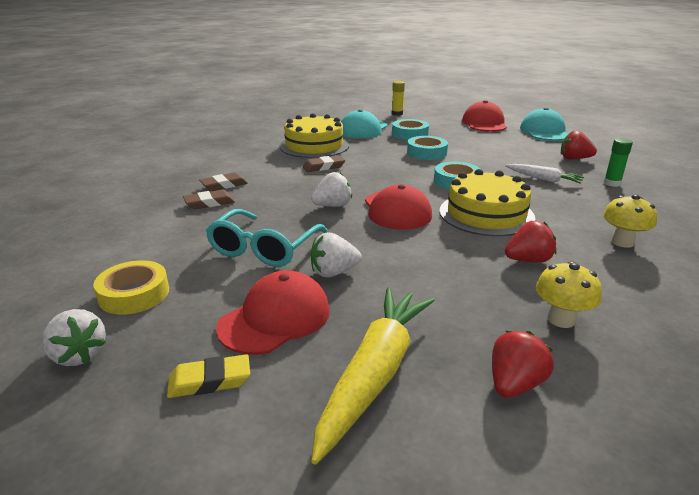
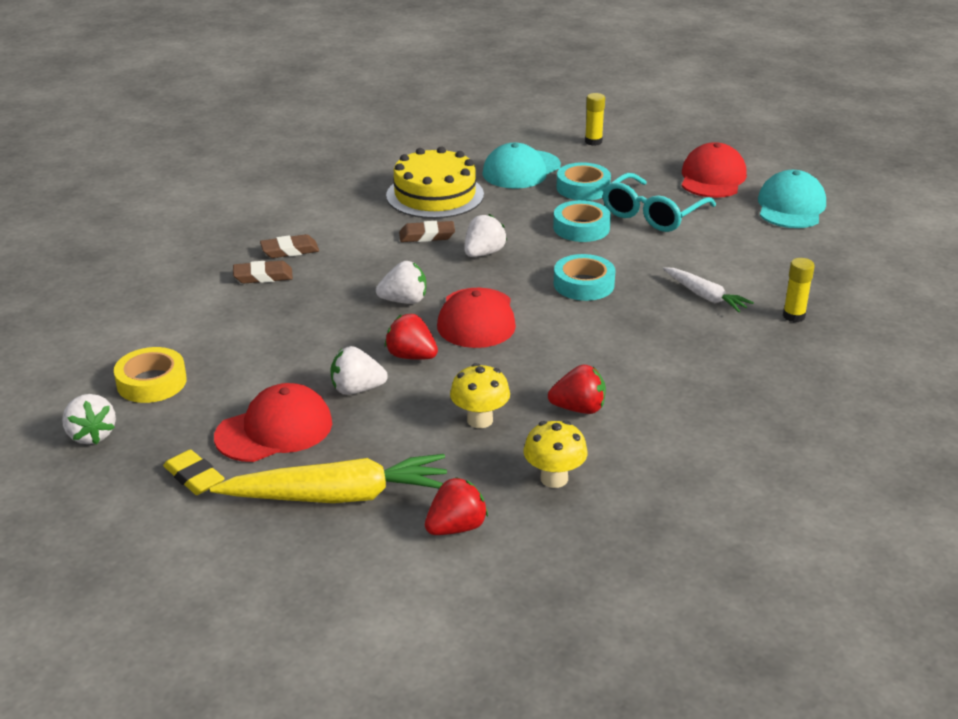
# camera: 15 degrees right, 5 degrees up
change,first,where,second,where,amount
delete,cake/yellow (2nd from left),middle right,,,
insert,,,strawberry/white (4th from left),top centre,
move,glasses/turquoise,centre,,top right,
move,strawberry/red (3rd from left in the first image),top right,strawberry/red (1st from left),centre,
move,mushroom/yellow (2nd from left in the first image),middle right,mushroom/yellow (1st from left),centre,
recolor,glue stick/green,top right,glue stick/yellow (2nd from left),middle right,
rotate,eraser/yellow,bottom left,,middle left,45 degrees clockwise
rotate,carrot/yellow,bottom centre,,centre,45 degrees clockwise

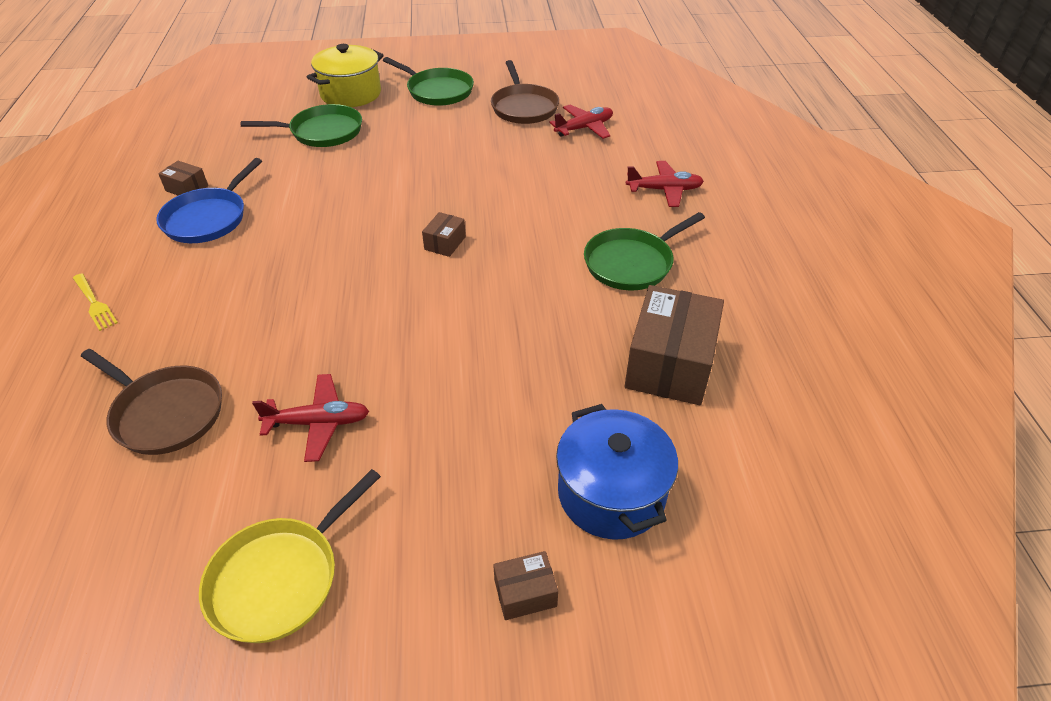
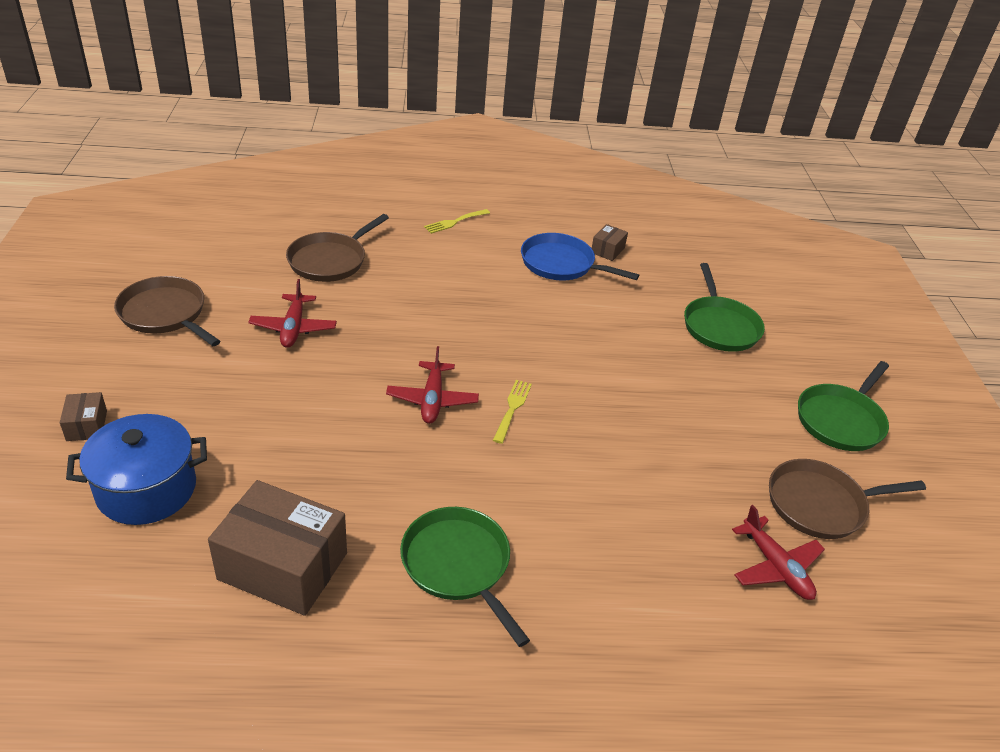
# camera: 90 degrees right, 5 degrees down
change,first,where,second,where,amount
delete,pot/yellow,top left,,,
move,plane/red (3rd from left in the first image),top centre,plane/red (2nd from left),centre,
replace,box/brown (2nd from left),centre,fork/yellow (2nd from left),centre,
recolor,pan/yellow,bottom left,pan/brown (1st from left),middle left,

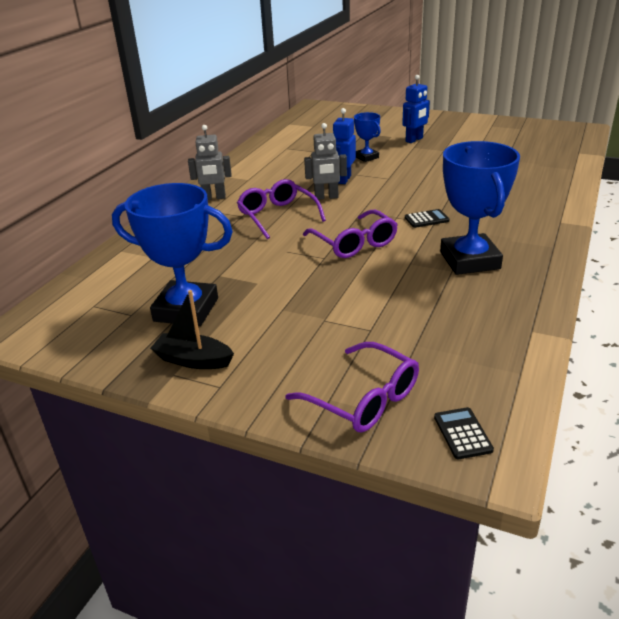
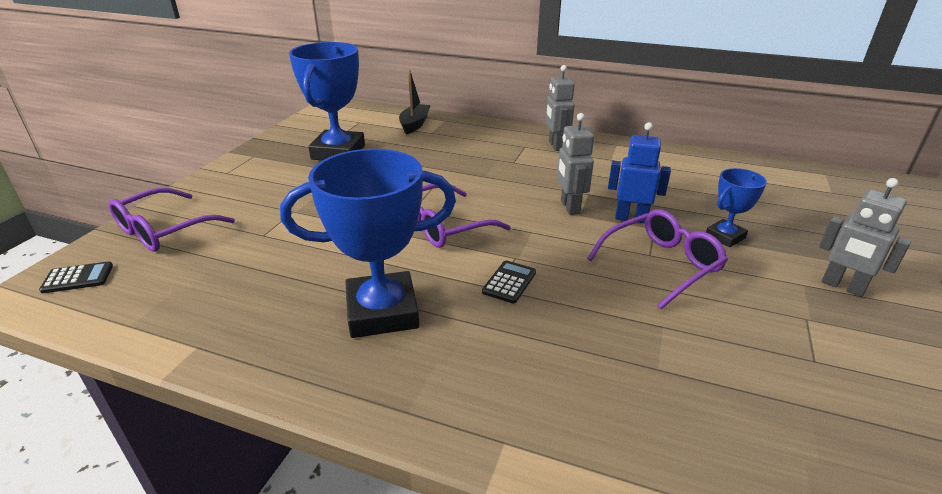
# camera: 85 degrees right, 0 degrees up
change,first,where,second,where,amount
move,boat/black,middle left,,top centre,
move,glasses/purple (1st from left in the first image),centre,glasses/purple (3rd from left),middle right,
recolor,robot/blue (2nd from left),top right,robot/grey (3rd from left),middle right,
rotate,calculator/black (1st from left in the first image),middle right,calculator/black (2nd from left),centre,135 degrees counterclockwise

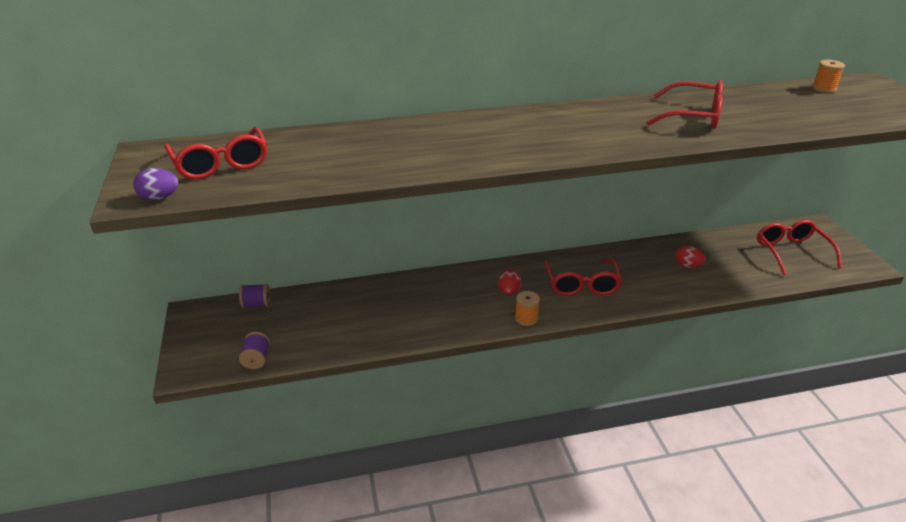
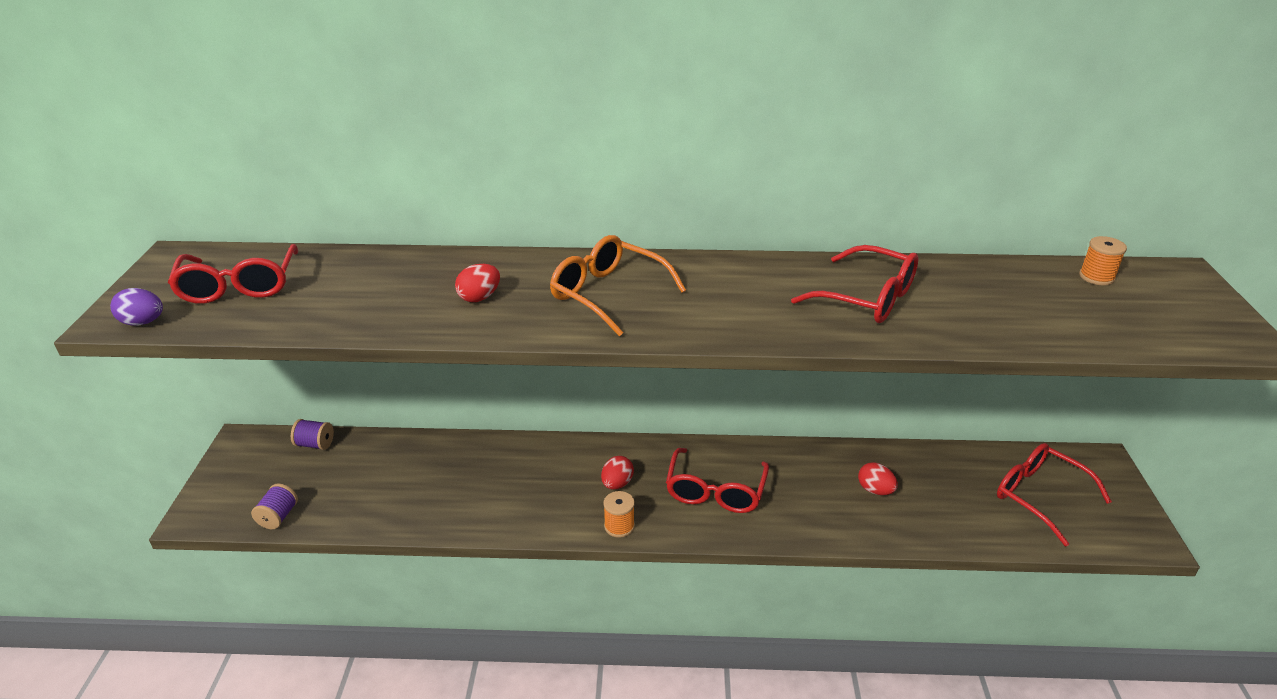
# camera: 15 degrees right, 0 degrees up
change,first,where,second,where,amount
insert,,,egg/red (1st from left),centre,
insert,,,glasses/orange,centre,
rotate,glasses/red (4th from left),middle right,,bottom right,45 degrees counterclockwise

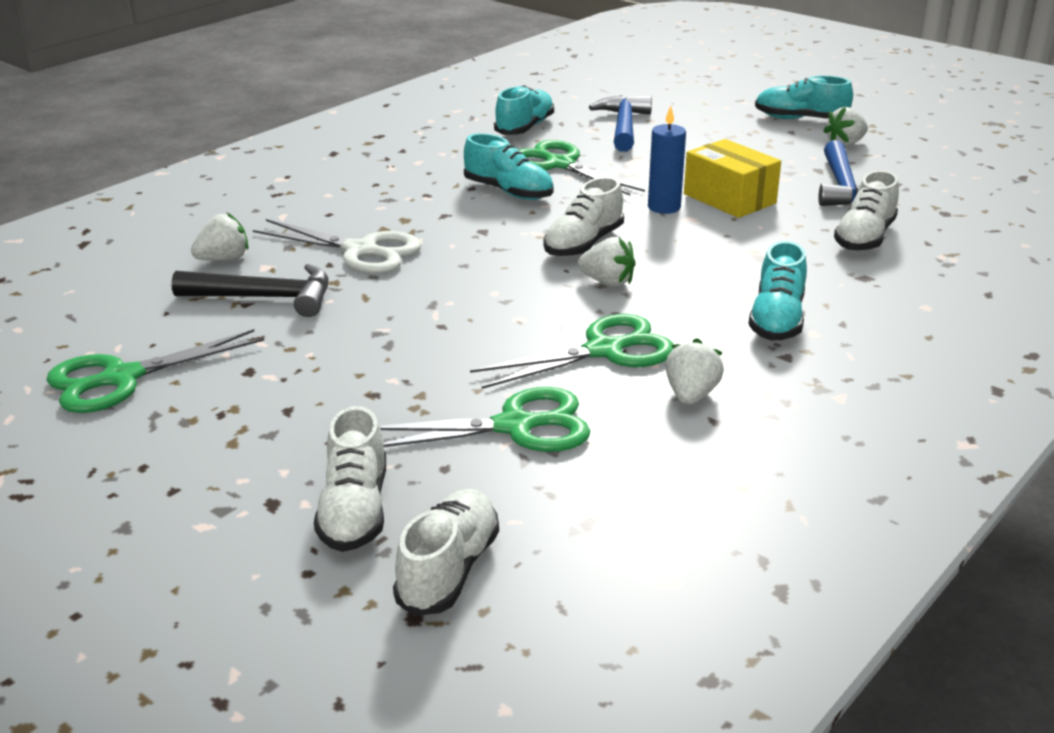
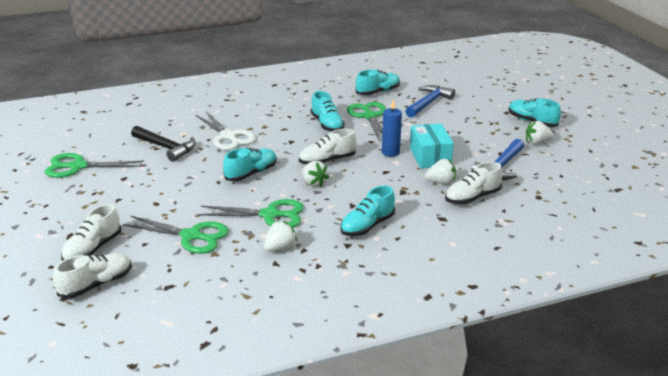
# camera: 30 degrees right, 0 degrees up
change,first,where,second,where,amount
insert,,,shoe/turquoise (1st from left),centre,
move,strawberry/white (1st from left in the first image),top left,strawberry/white (3rd from left),centre,
recolor,box/yellow,top right,box/turquoise,centre,

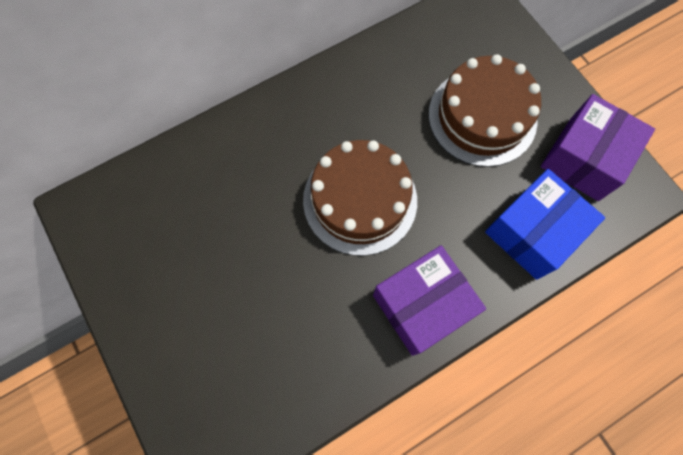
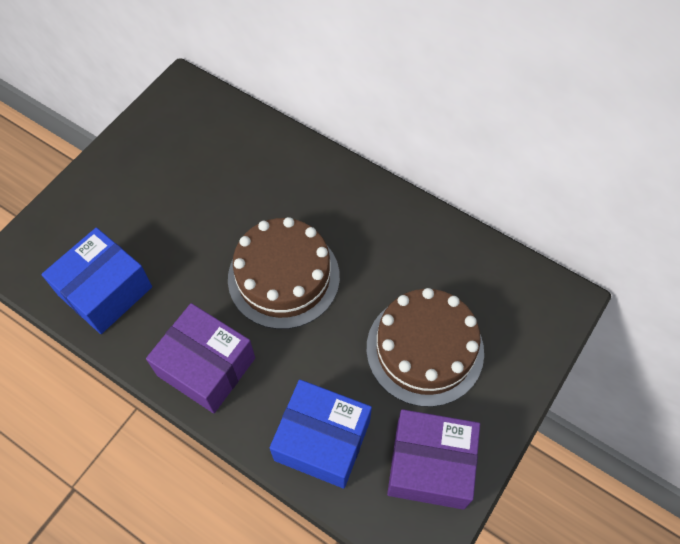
# camera: 65 degrees right, 10 degrees down
change,first,where,second,where,amount
insert,,,box/blue (1st from left),middle left,

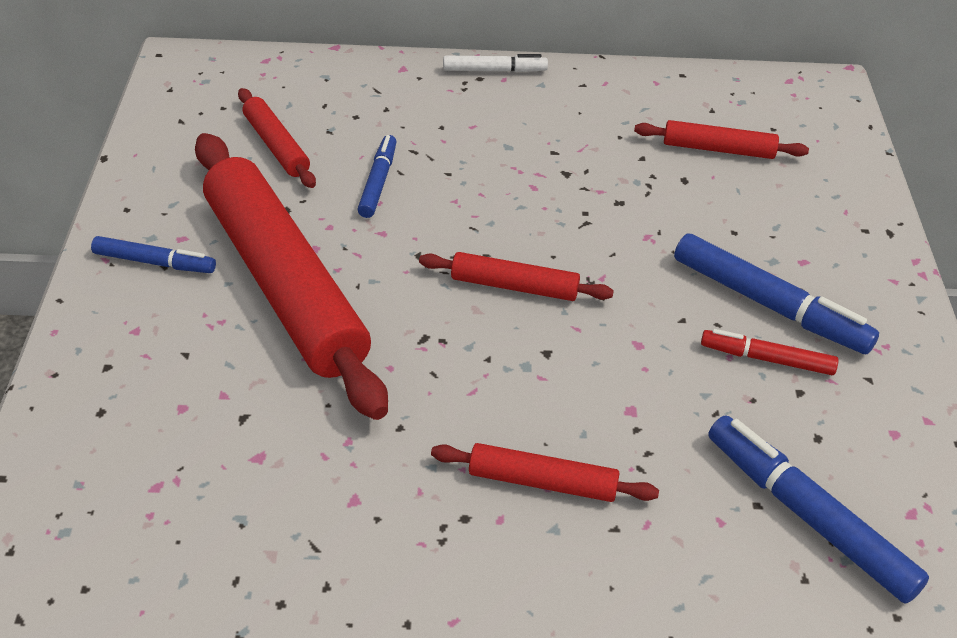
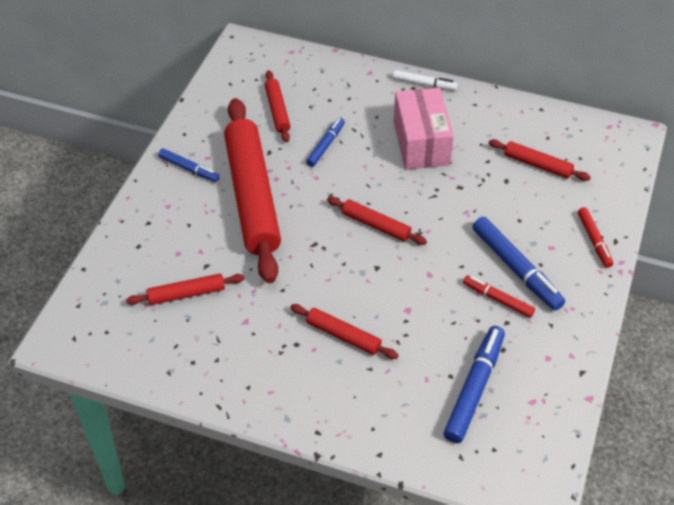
# camera: 20 degrees right, 5 degrees up
change,first,where,second,where,amount
insert,,,rolling pin/red (1st from left),middle left,
insert,,,box/pink,top centre,
insert,,,marker/red (2nd from left),middle right,
rotate,marker/blue (4th from left in the first image),bottom right,marker/blue (3rd from left),bottom right,45 degrees clockwise

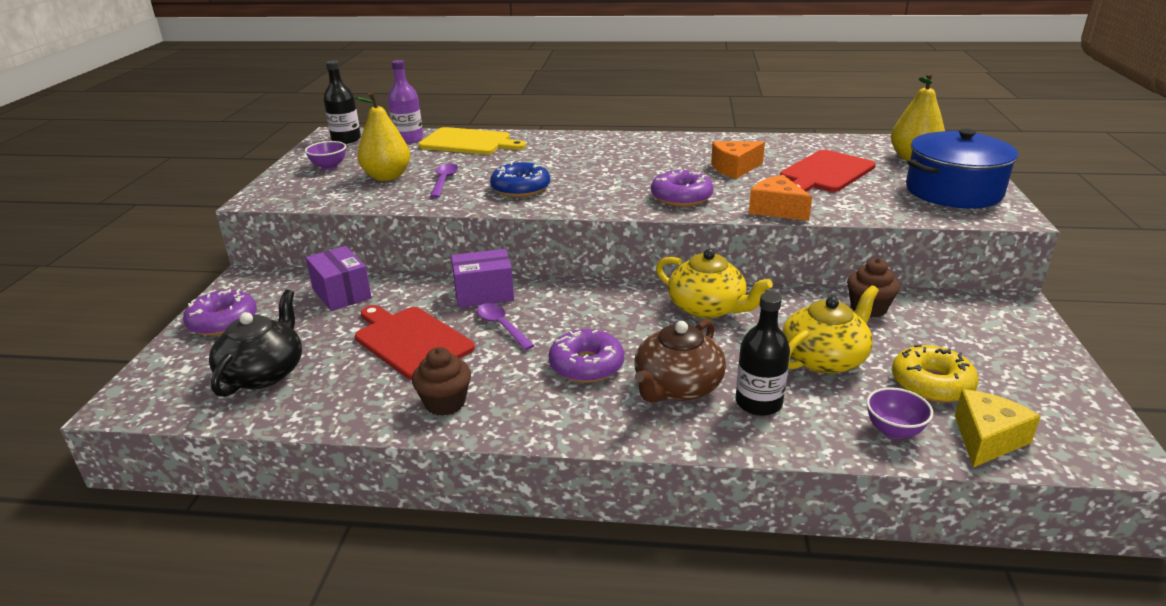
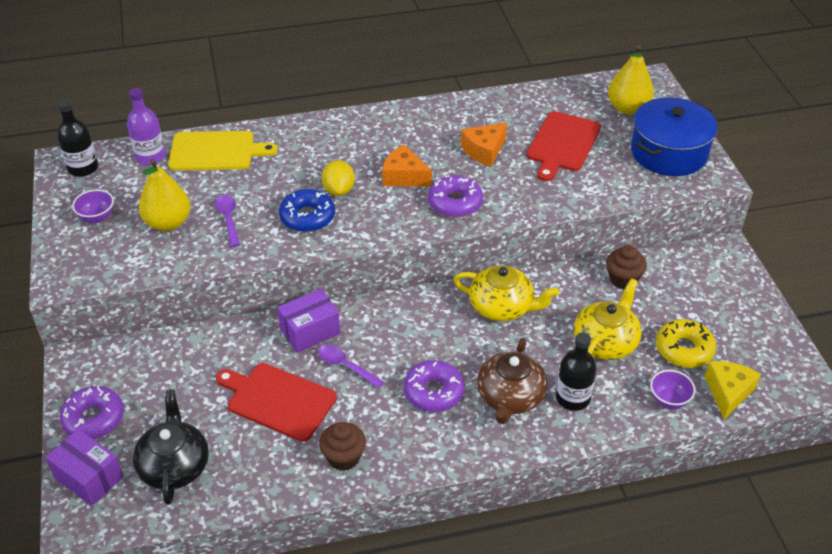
# camera: 20 degrees left, 15 degrees up
change,first,where,second,where,amount
insert,,,lemon/yellow,top centre,
move,box/purple (1st from left),middle left,,bottom left,
move,cheese/orange (2nd from left in the first image),top right,cheese/orange (1st from left),top centre,

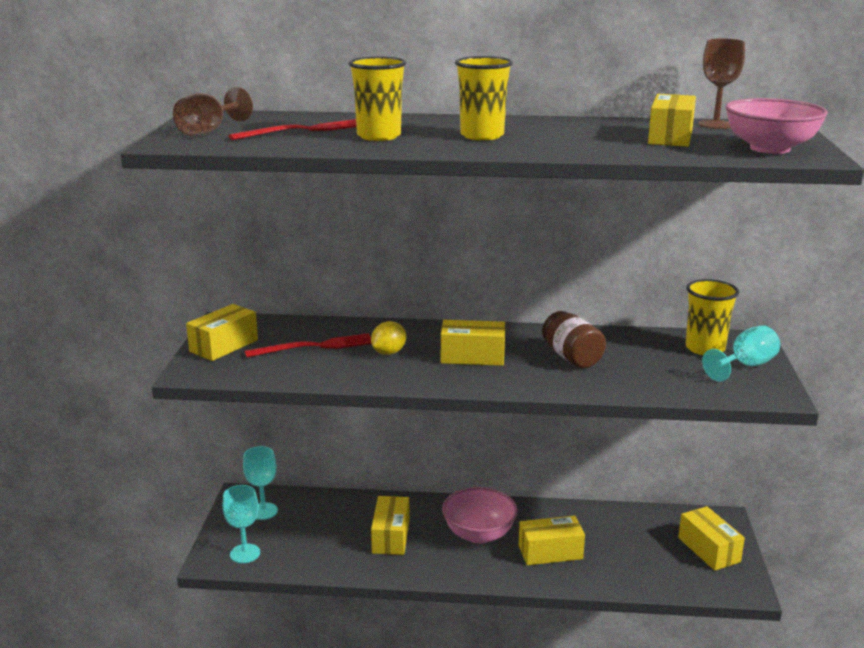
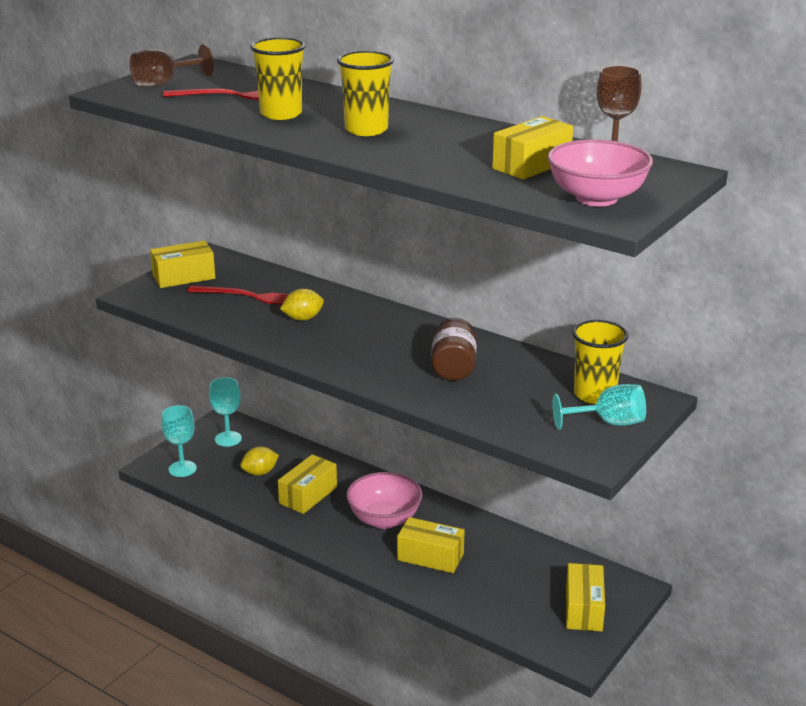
# camera: 30 degrees right, 5 degrees up
change,first,where,second,where,amount
delete,box/yellow (3rd from left),centre,,,
insert,,,lemon/yellow (1st from left),middle left,

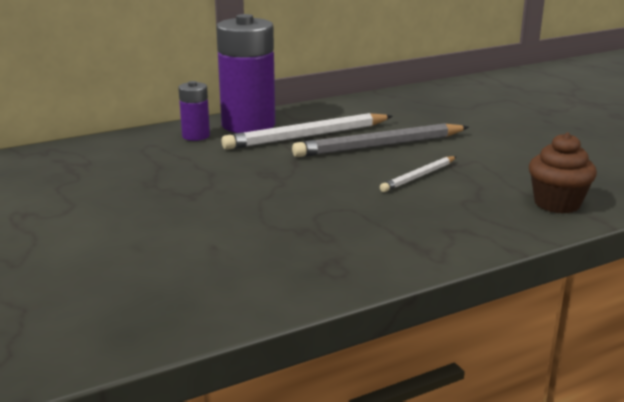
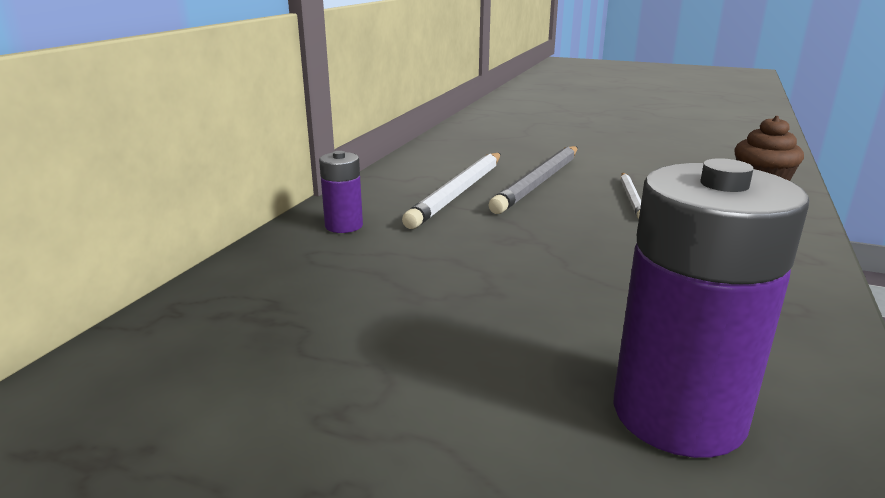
# camera: 40 degrees left, 0 degrees up
change,first,where,second,where,amount
move,battery/purple (2nd from left),top centre,,middle right,

